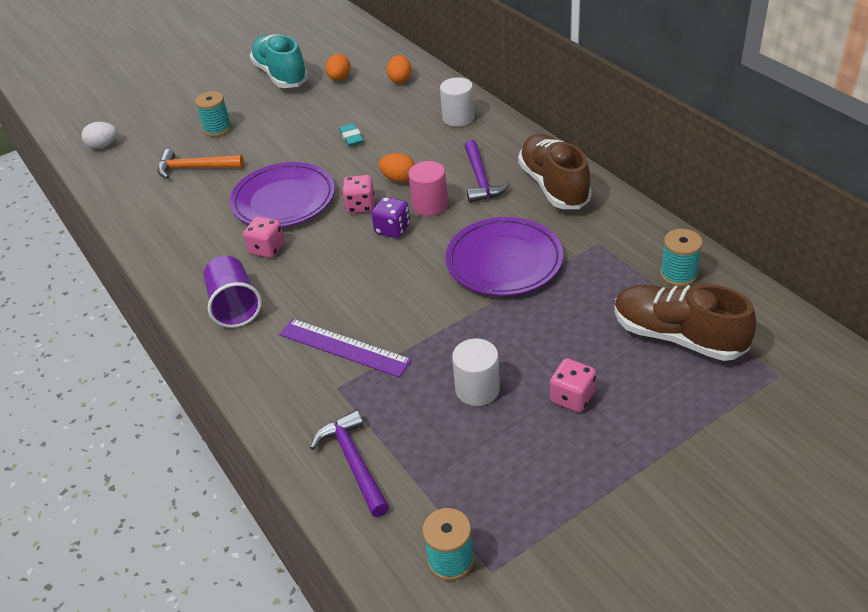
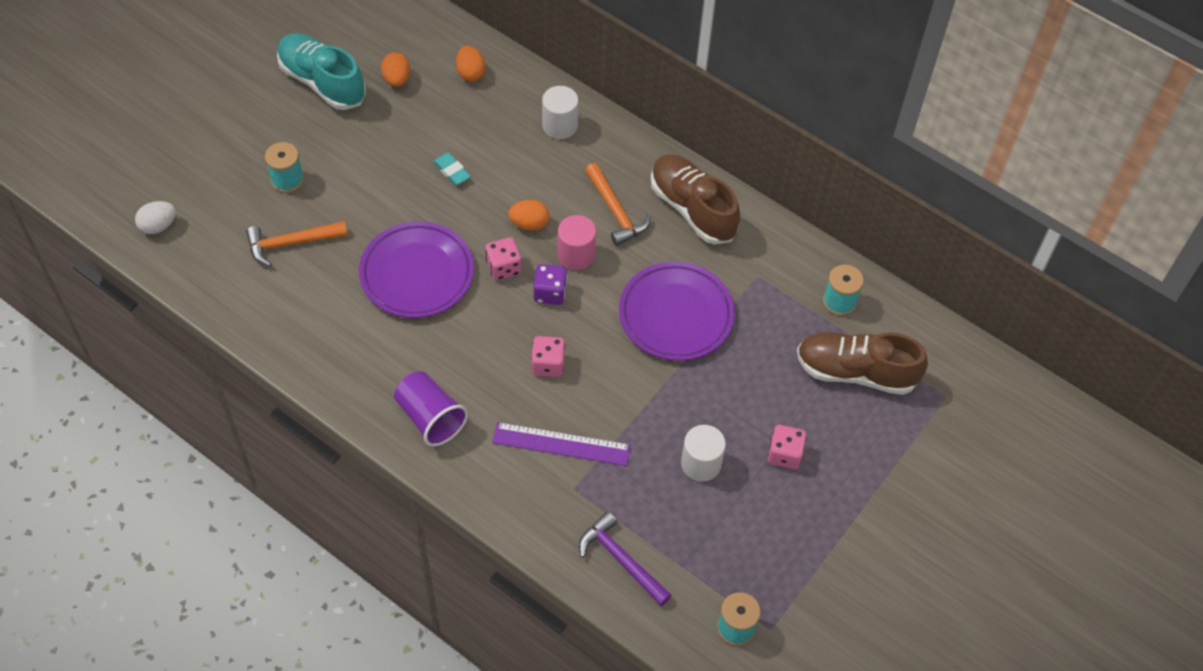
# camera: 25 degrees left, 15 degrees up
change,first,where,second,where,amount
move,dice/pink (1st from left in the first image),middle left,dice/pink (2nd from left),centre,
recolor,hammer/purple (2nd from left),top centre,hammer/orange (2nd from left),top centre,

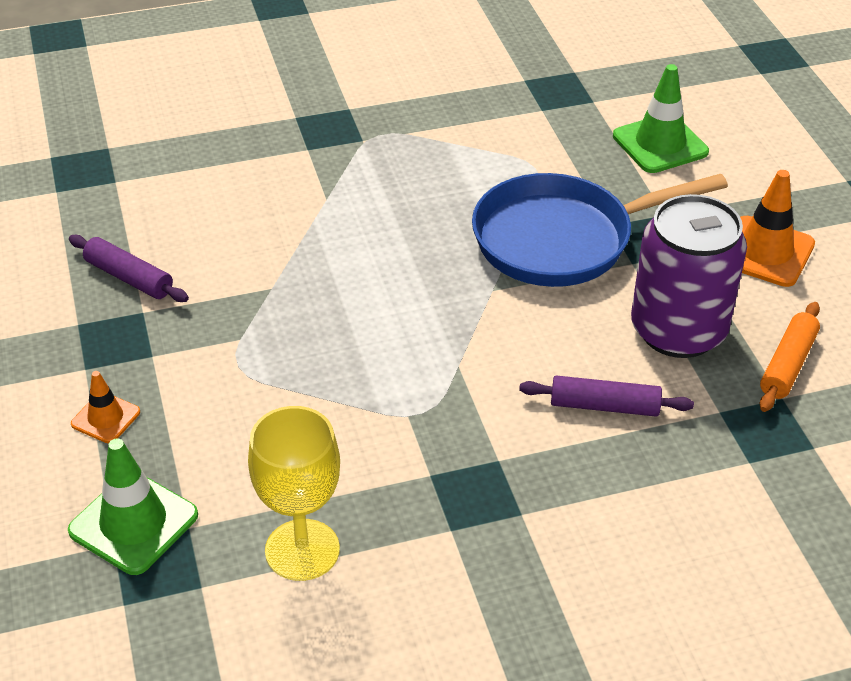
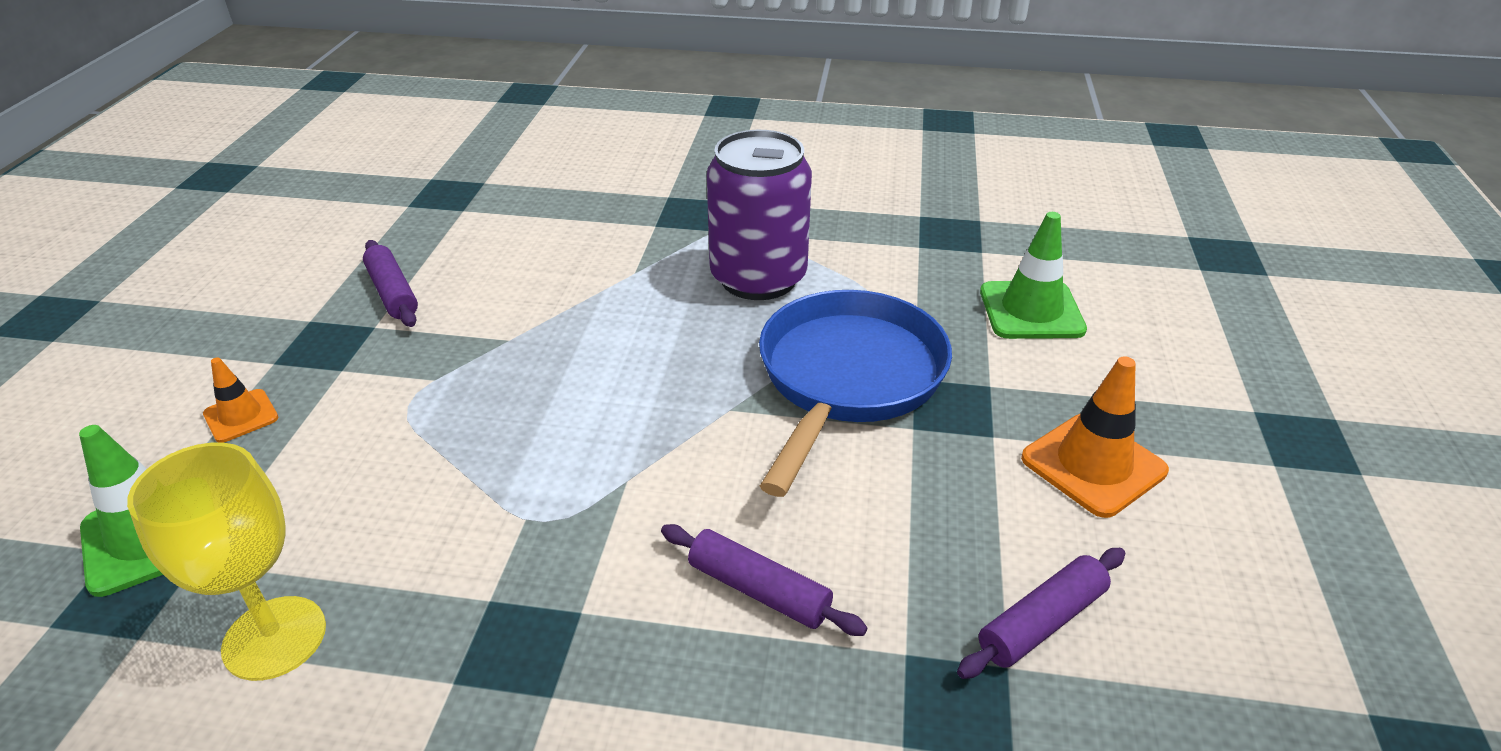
# camera: 25 degrees right, 5 degrees down
change,first,where,second,where,amount
move,can/purple,middle right,,top centre,
recolor,rolling pin/orange,middle right,rolling pin/purple (3rd from left),bottom right,
rotate,pan/blue,middle right,,centre,105 degrees clockwise

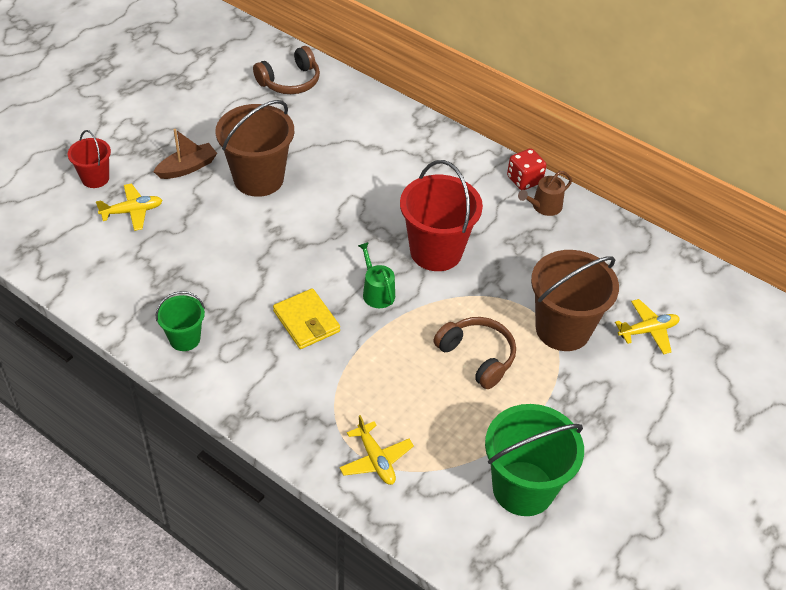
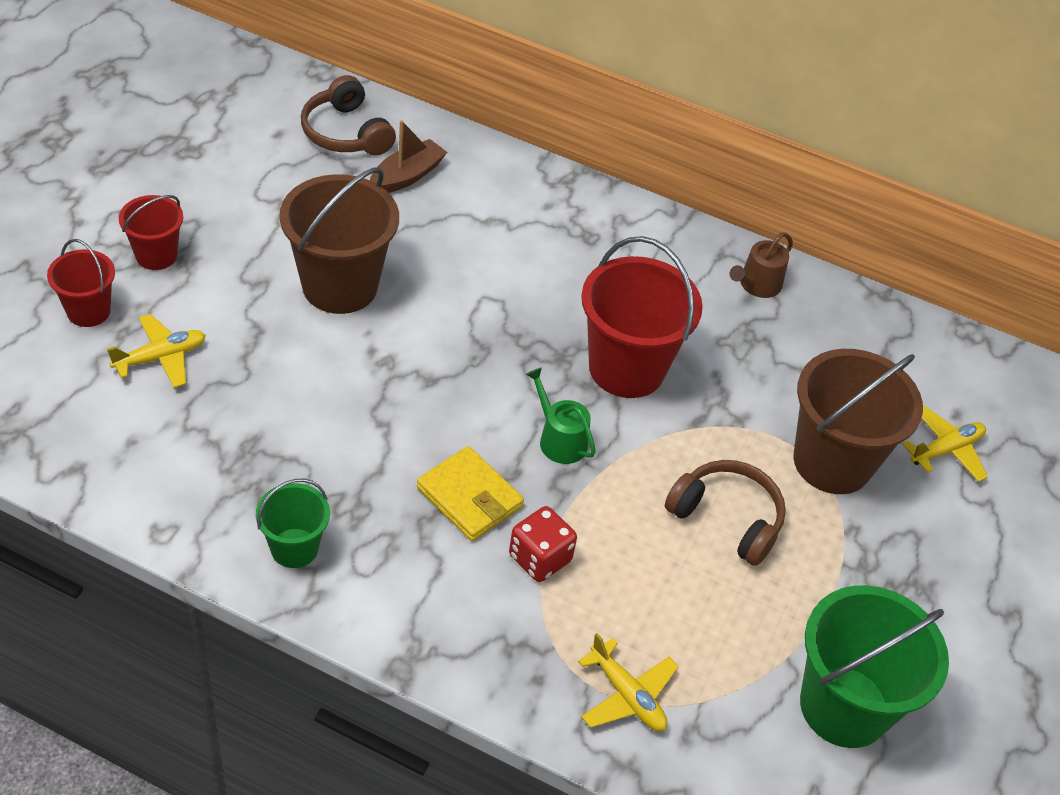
# camera: 15 degrees left, 0 degrees up
change,first,where,second,where,amount
insert,,,bucket/red (2nd from left),top left,
move,boat/brown,top left,,top centre,
move,dice/red,top right,,bottom centre,
rotate,headphones/brown (1st from left),top centre,,top left,105 degrees clockwise

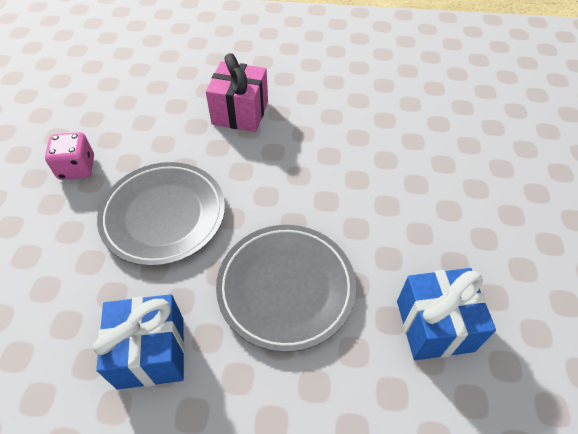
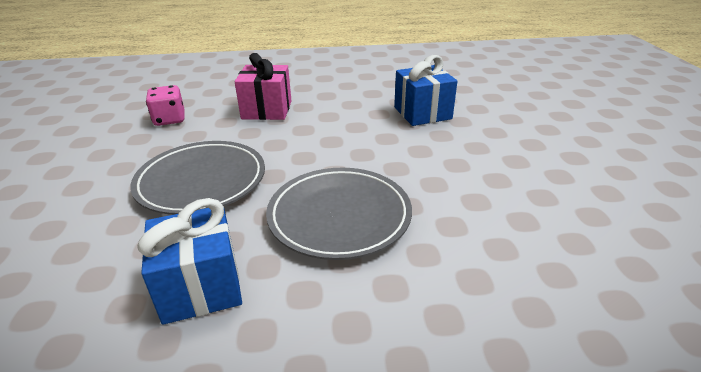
# camera: 10 degrees left, 20 degrees down
change,first,where,second,where,amount
move,dice/pink,middle left,,top left,
move,gift/blue (2nd from left),bottom right,,top centre,

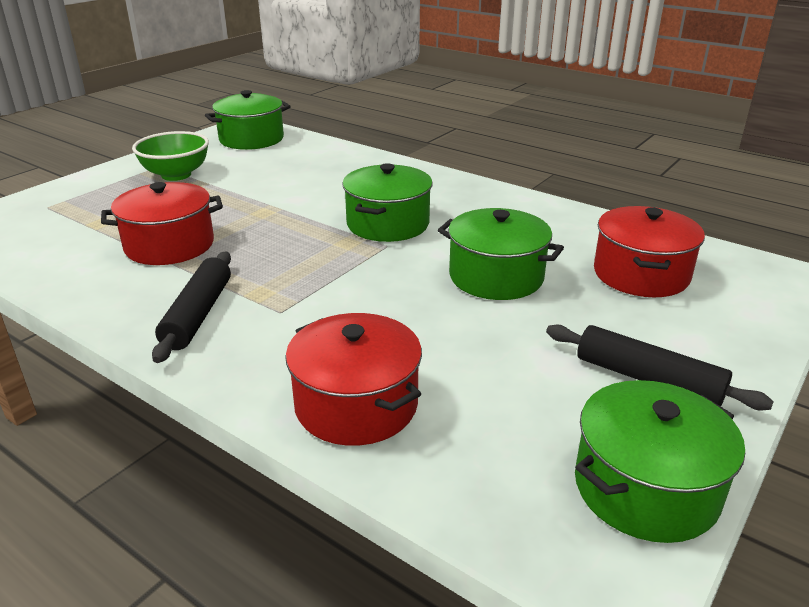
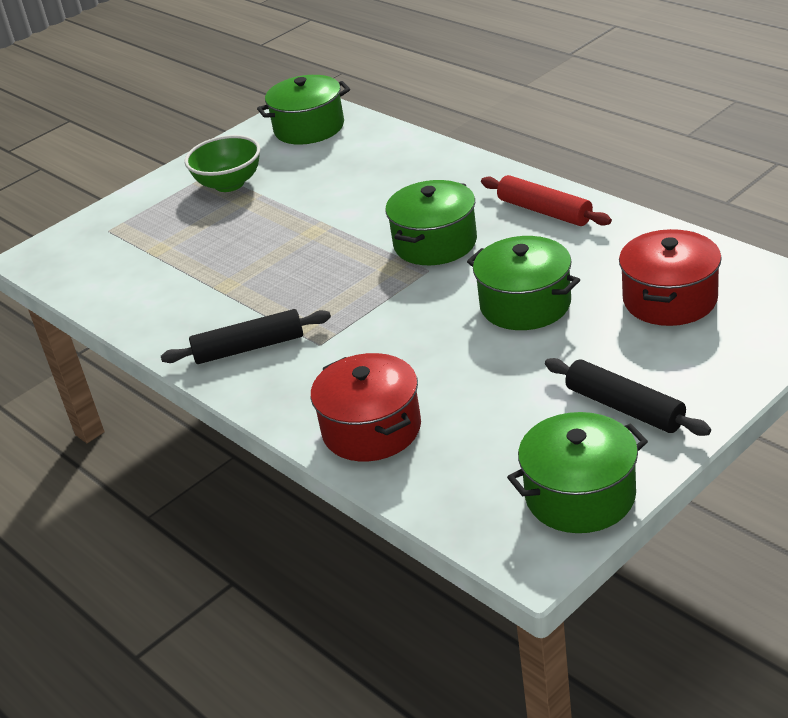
# camera: 15 degrees right, 5 degrees up
change,first,where,second,where,amount
delete,pot/red (1st from left),middle left,,,
insert,,,rolling pin/red,top right,
rotate,rolling pin/black (1st from left),middle left,,middle left,60 degrees clockwise

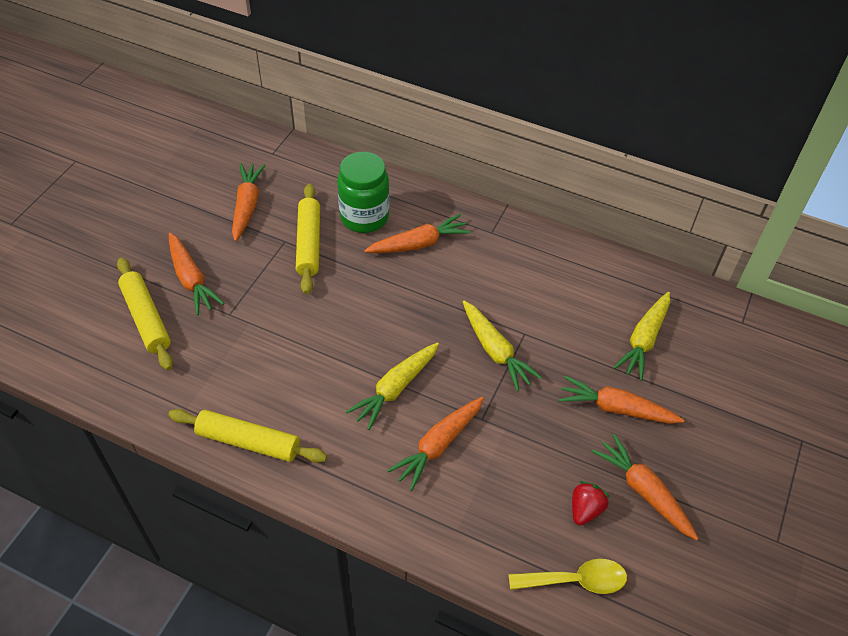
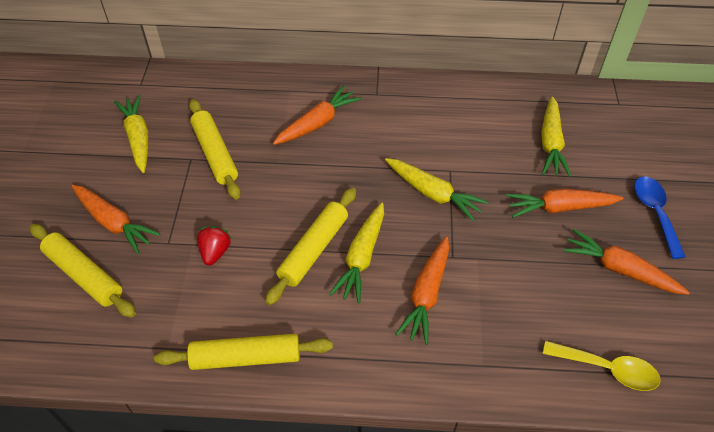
# camera: 20 degrees left, 0 degrees up
change,first,where,second,where,amount
delete,jar/green,top centre,,,
insert,,,rolling pin/yellow (4th from left),centre,
insert,,,spoon/blue,middle right,
move,strawberry/red,bottom right,,middle left,
recolor,carrot/orange (2nd from left),top left,carrot/yellow (1st from left),top left,
rotate,spoon/yellow,bottom right,,bottom right,45 degrees clockwise

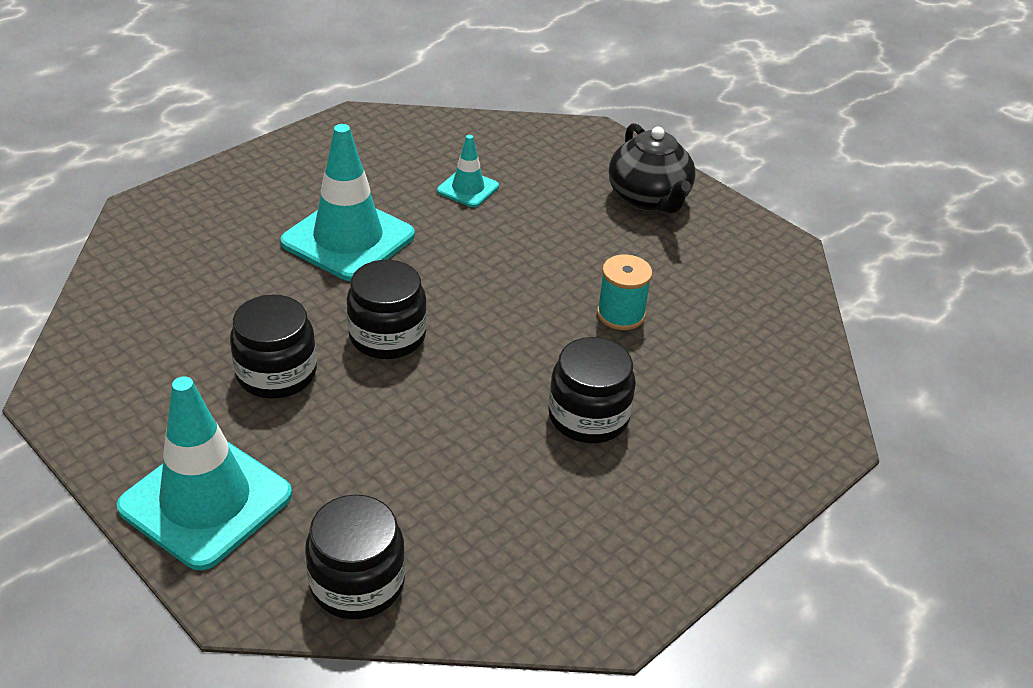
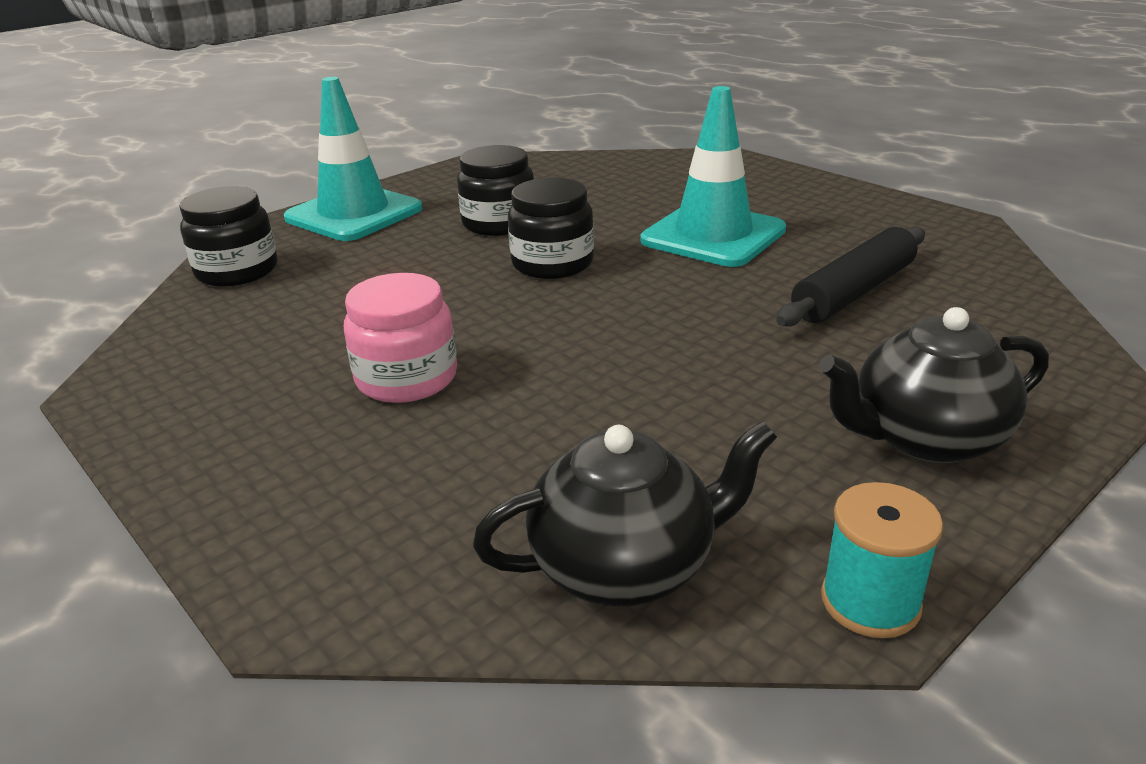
# camera: 95 degrees right, 10 degrees down
change,first,where,second,where,amount
insert,,,teapot/black (1st from left),bottom centre,
move,spool/turquoise,centre,,bottom right,
replace,traffic cone/turquoise (3rd from left),top centre,rolling pin/black,middle right,
recolor,jar/black (4th from left),centre,jar/pink,centre,

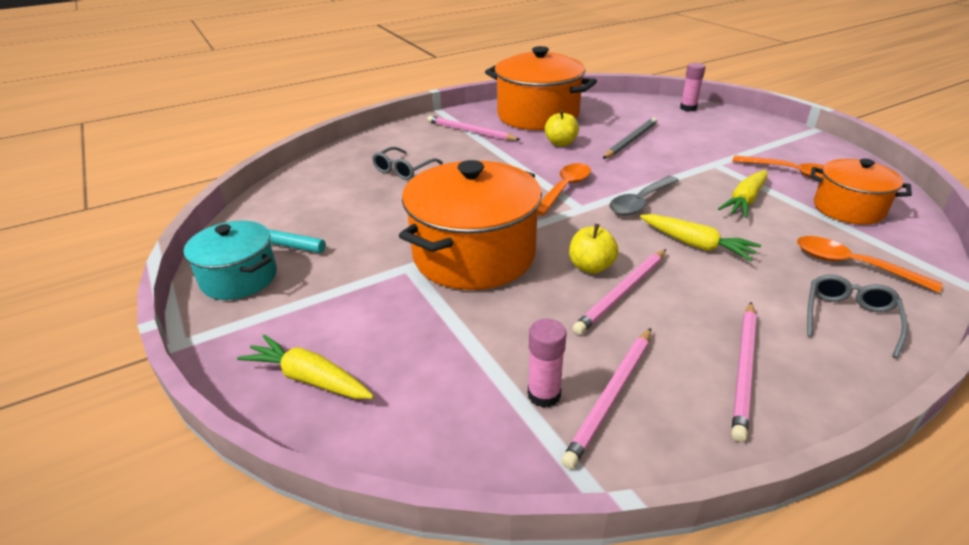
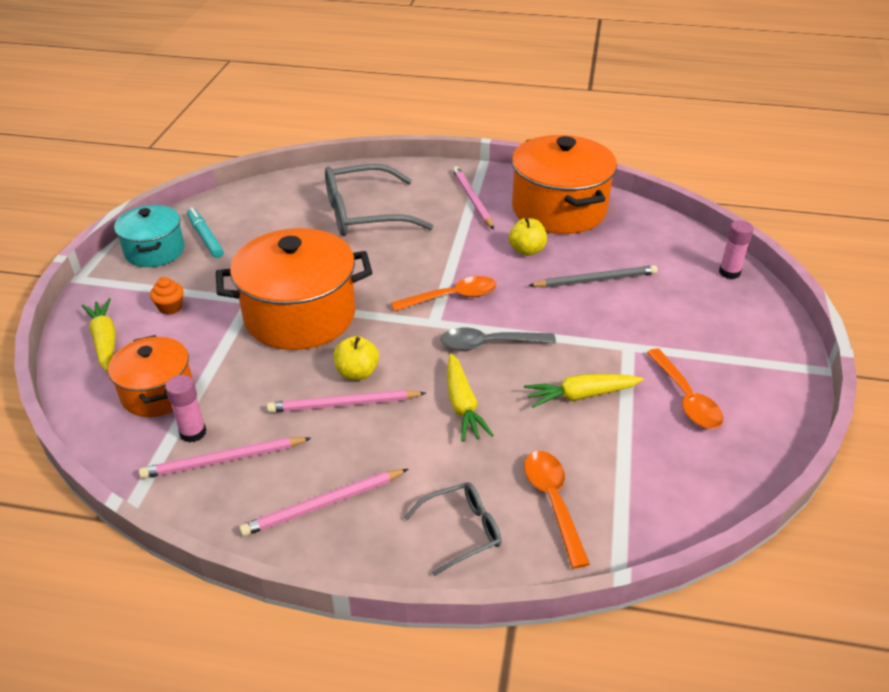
# camera: 40 degrees right, 5 degrees up
change,first,where,second,where,amount
insert,,,cupcake/orange,middle left,
move,pot/orange (3rd from left in the first image),middle right,pot/orange (1st from left),middle left,
resize,glasses/grey (1st from left),top centre,,top centre,x1.87

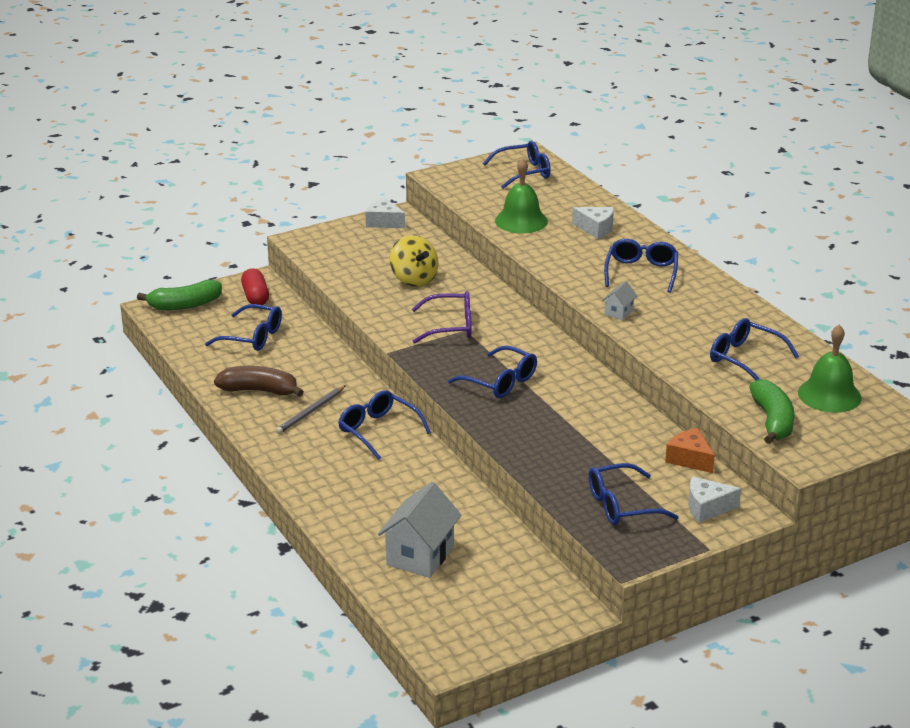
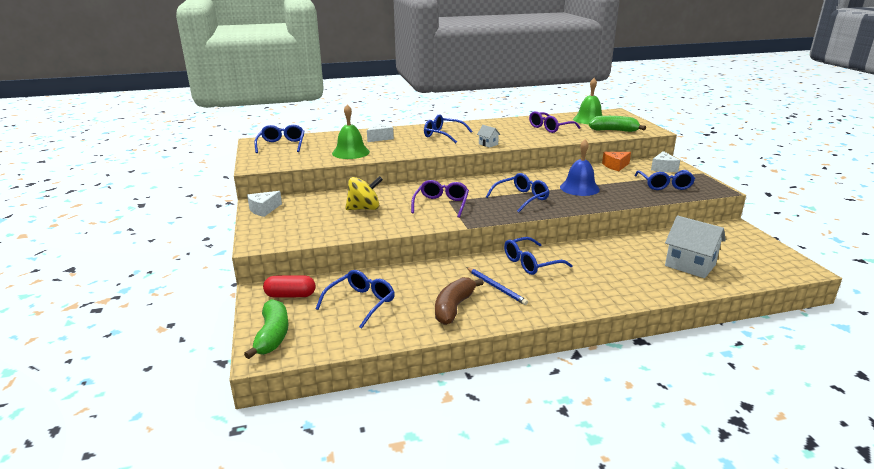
# camera: 75 degrees left, 5 degrees down
change,first,where,second,where,amount
insert,,,bell/blue,centre,
recolor,pencil/grey,centre,pencil/blue,centre,
recolor,glasses/blue (7th from left),middle right,glasses/purple (2nd from left),top centre,

